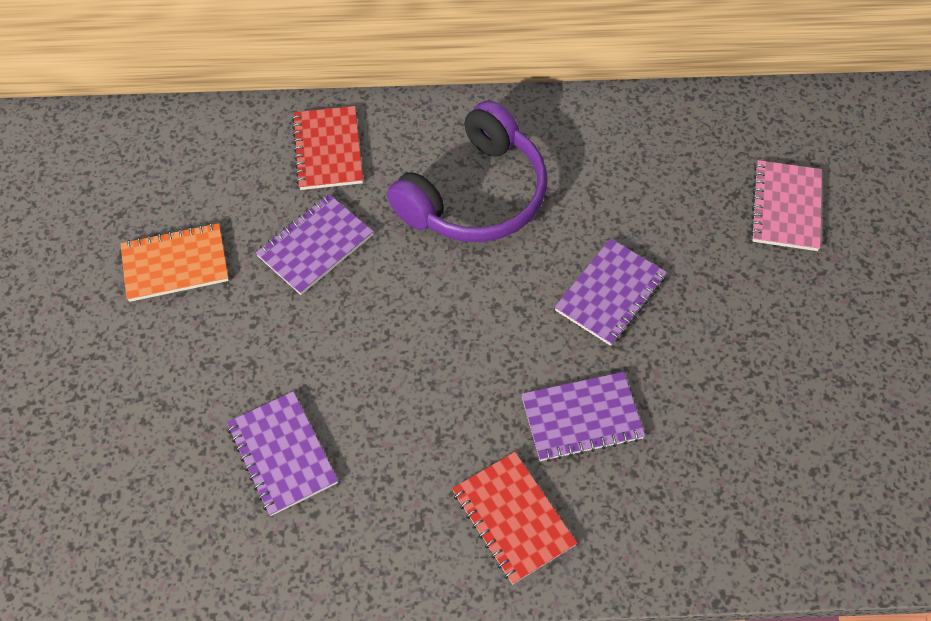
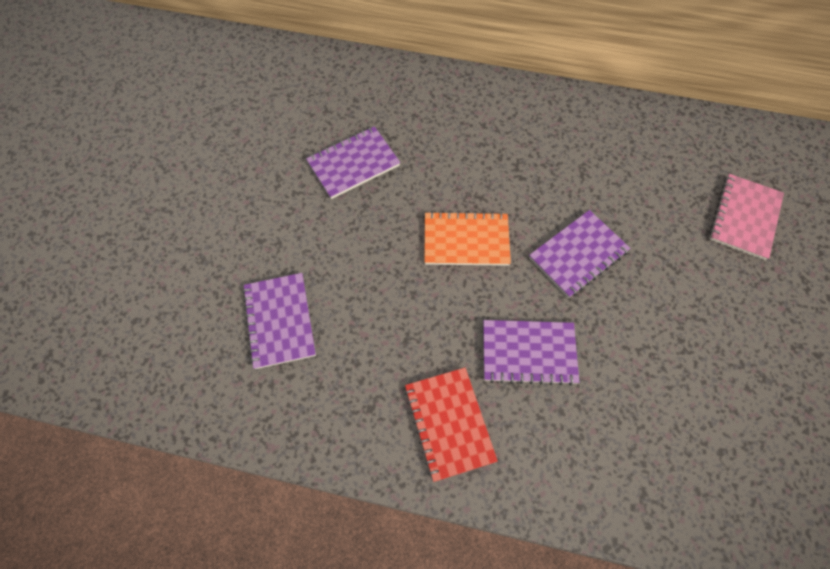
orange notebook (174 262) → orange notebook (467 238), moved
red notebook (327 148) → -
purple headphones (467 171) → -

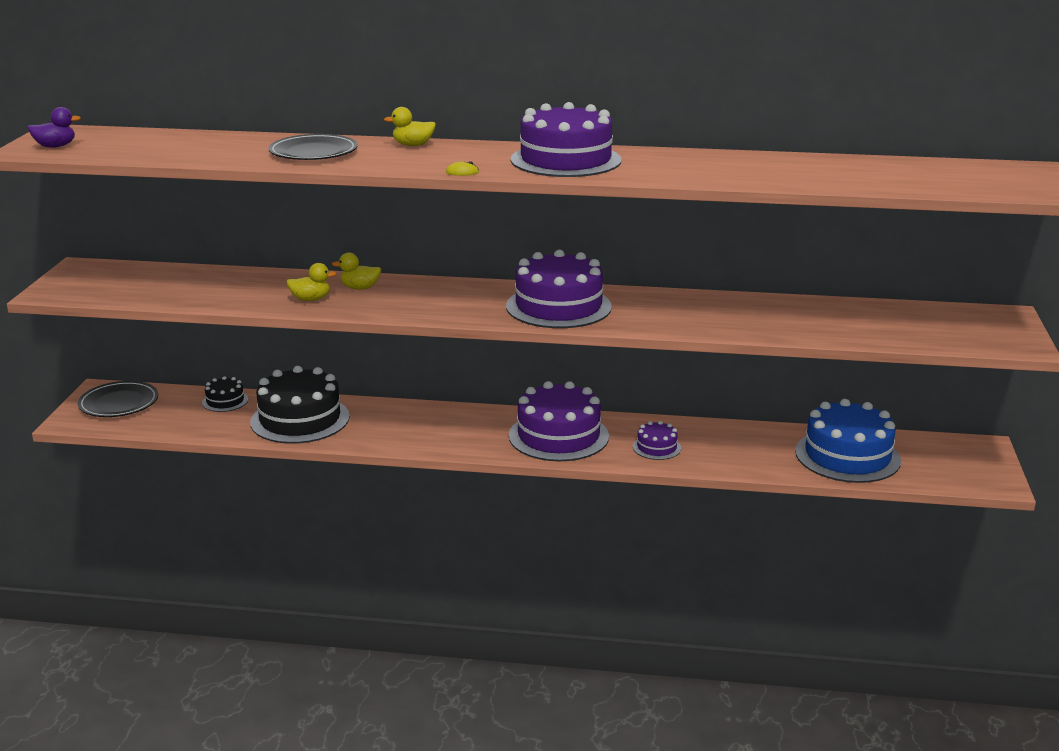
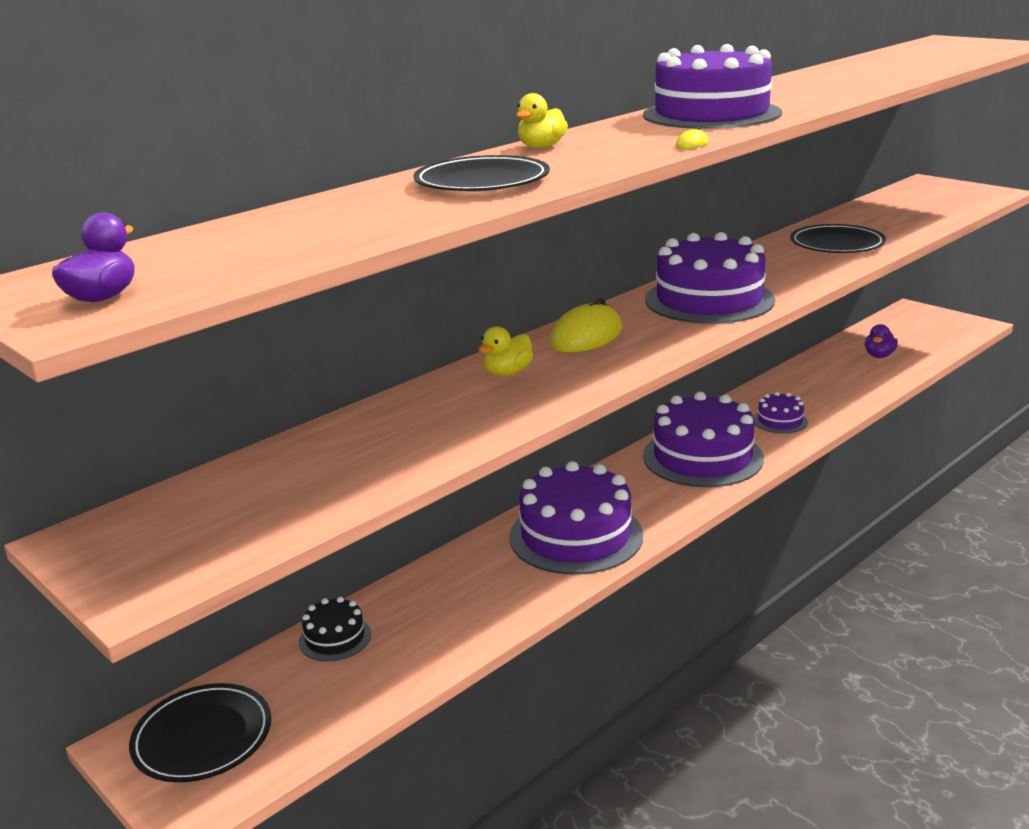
- → purple cake (576 518)
- → yellow mouse (586 325)
- → black plate (838 238)
blue cake (848 441) → purple duck (881 341)
black cake (300 405) → -
yellow duck (311 282) → -

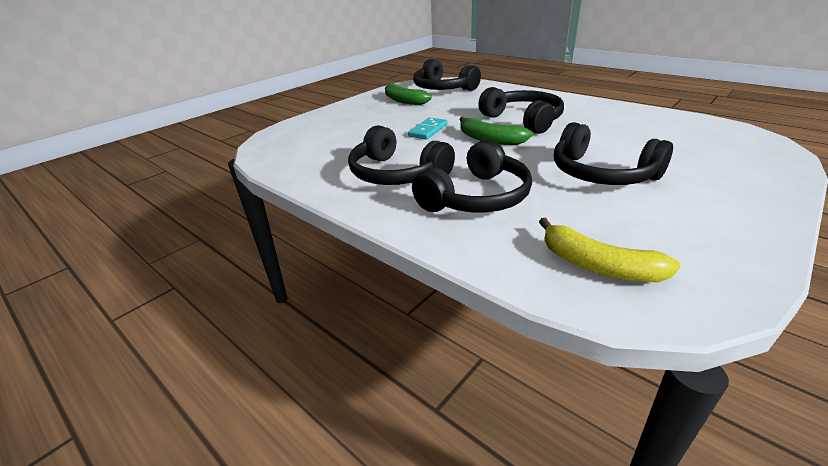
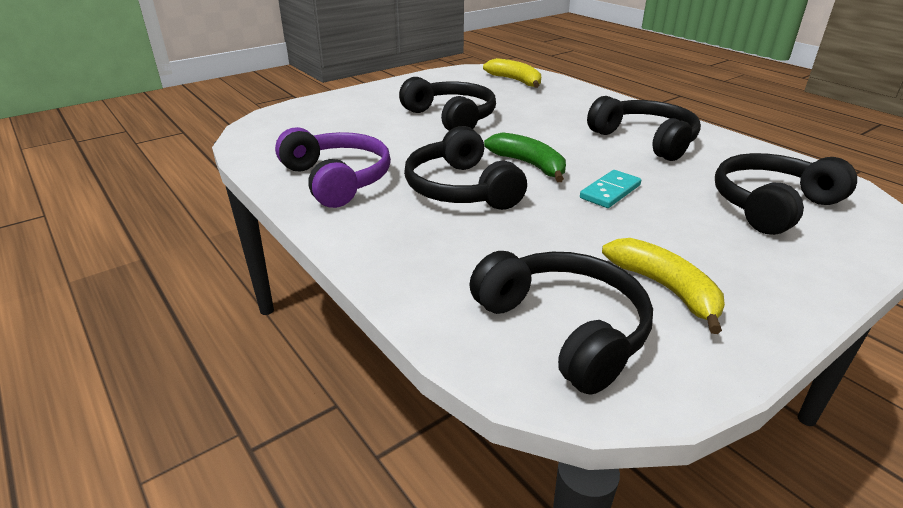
- → purple headphones (333 167)
green banana (408 94) → yellow banana (663 286)
black headphones (472 176) → black headphones (786 194), moved

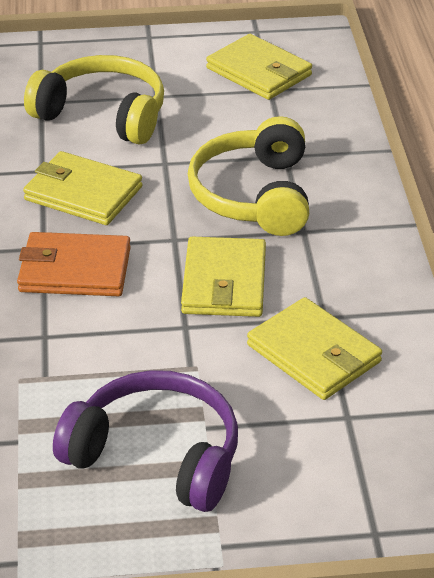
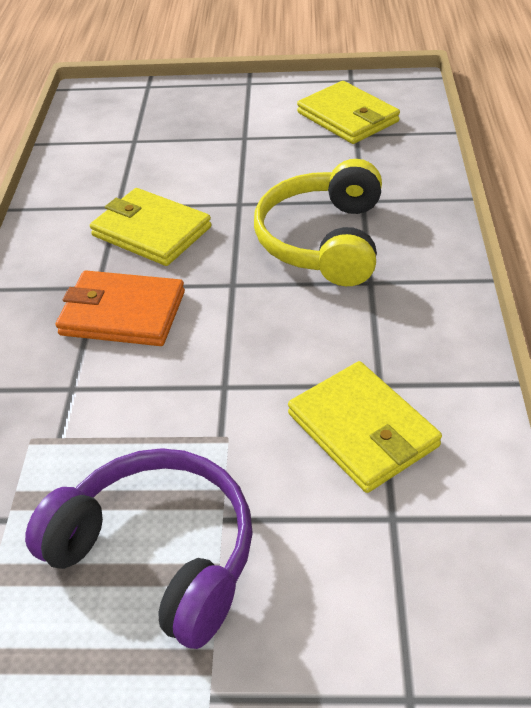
yellow headphones (94 100) → -
yellow wallet (223 277) → -

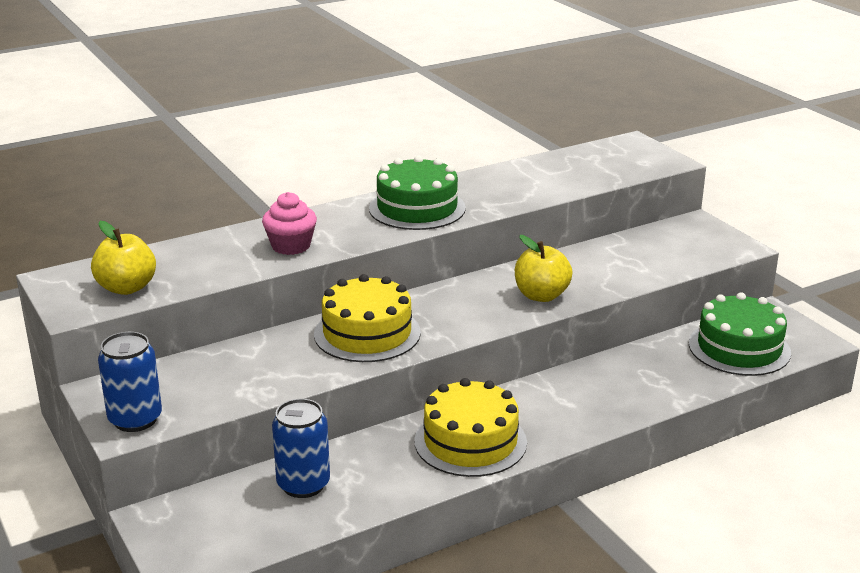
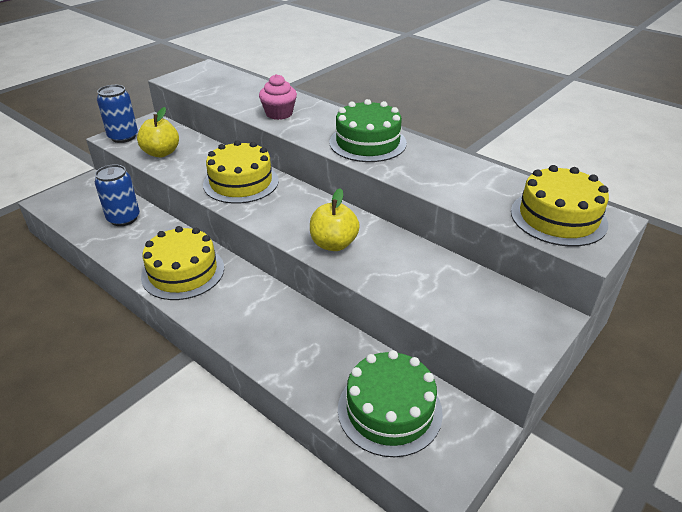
yellow apple (123 258) → yellow apple (158 132), moved
- → yellow cake (560 206)

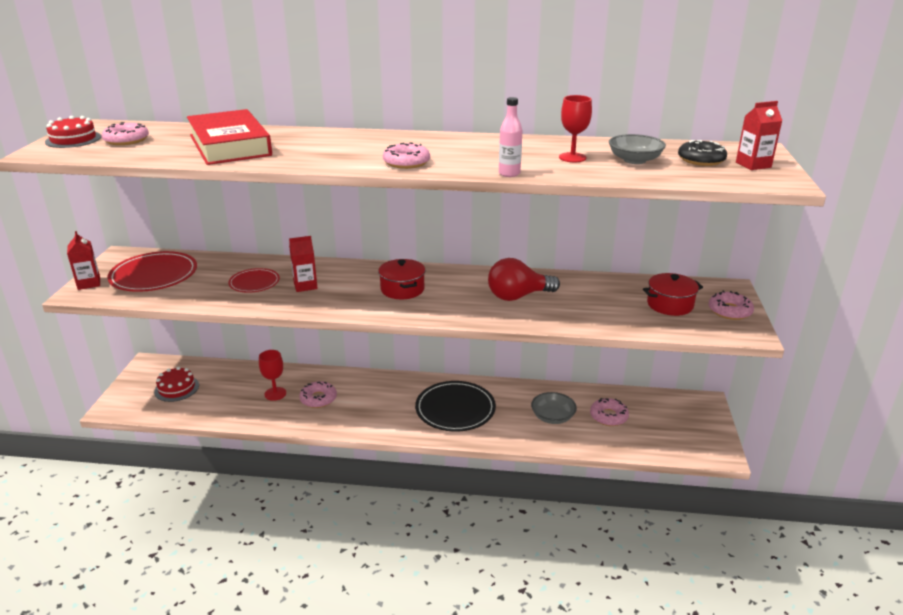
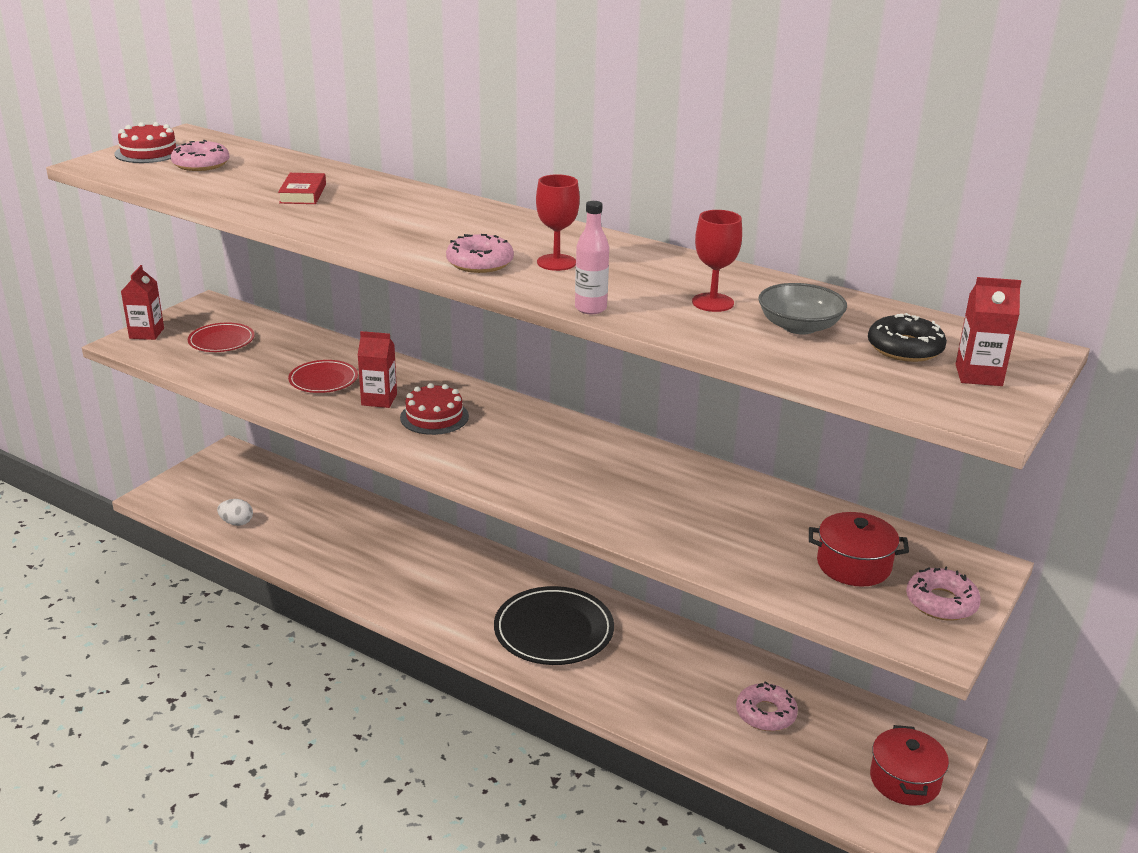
red plate (152 271) → red plate (221 337), x0.58
- → white egg (235 512)
red book (229 137) → red book (302 188), x0.43
red cake (176 384) → red cake (434 409), moved
red goblet (272 375) → red goblet (558 222), moved
red pot (401 279) → red pot (909 765), moved
pink donut (318 394) → -
red light bulb (524 279) → -
grey bowl (554 408) → -

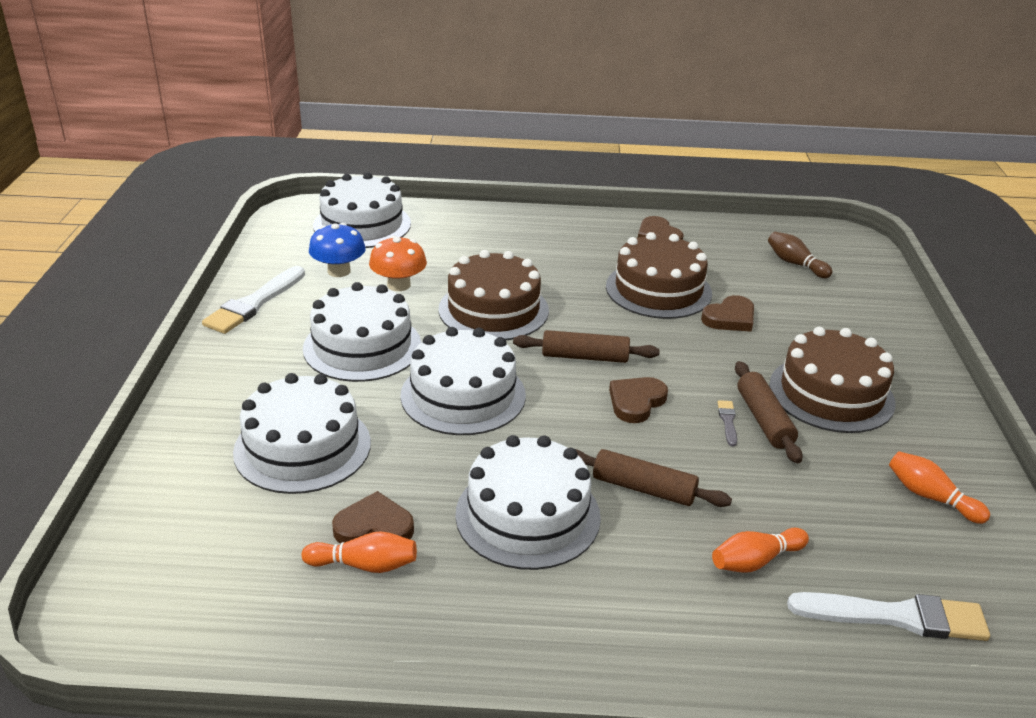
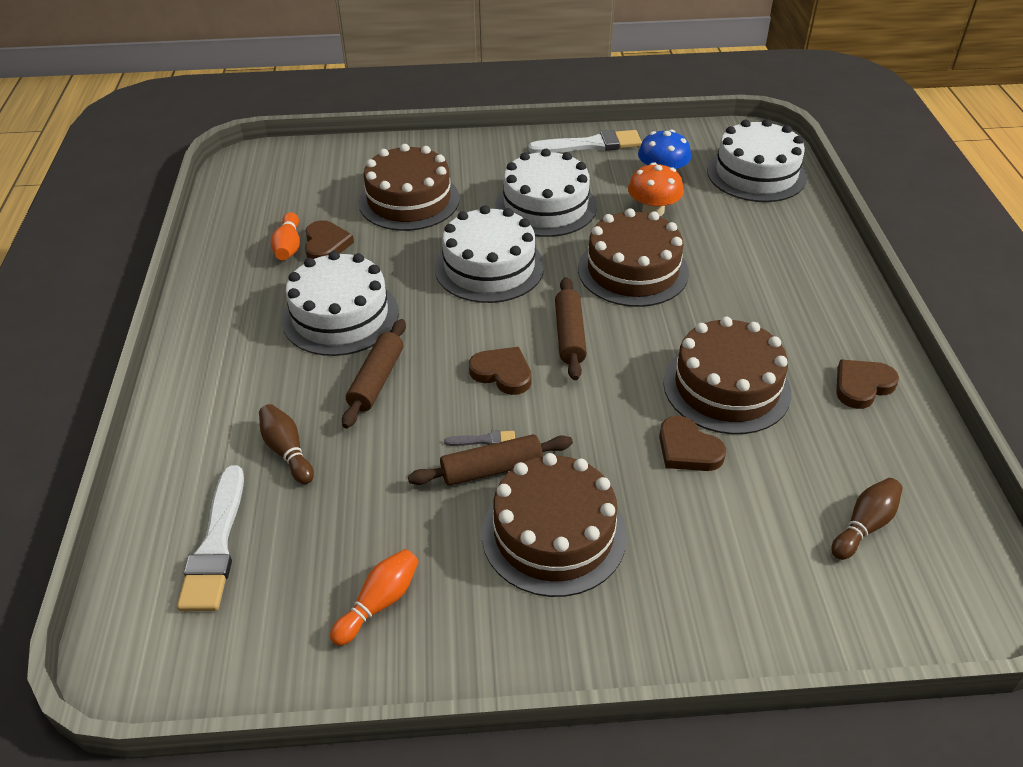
orange bowling pin (760 550) → brown bowling pin (286 444)
white cake (302 433) → brown cake (409 187)
white brush (253 300) → white brush (585 141), 150 degrees clockwise

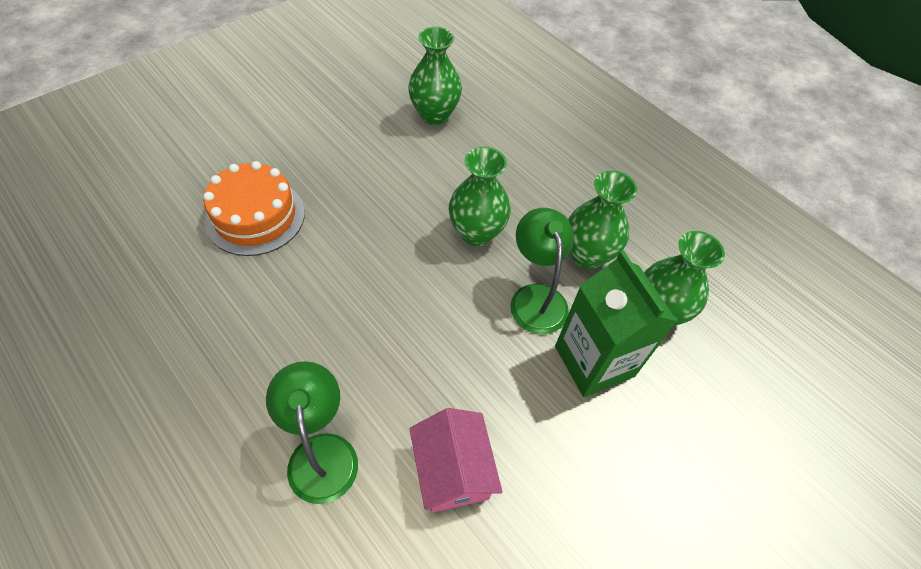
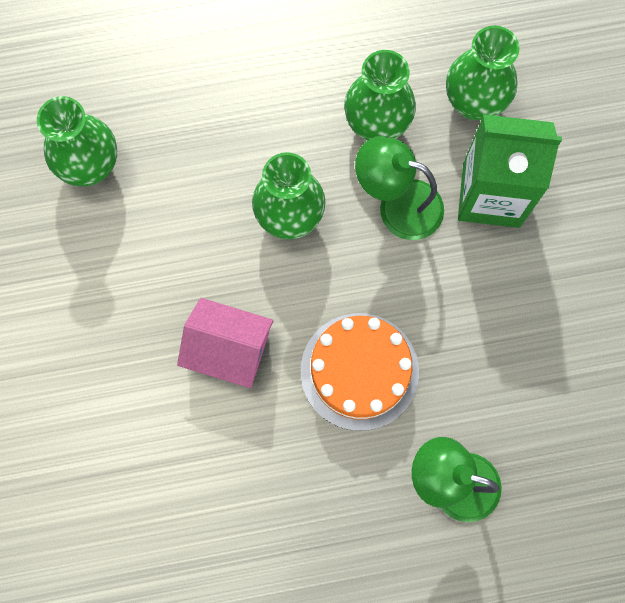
pink house (456 460) → pink house (225 343), moved
orange cake (254 208) → orange cake (360 372), moved

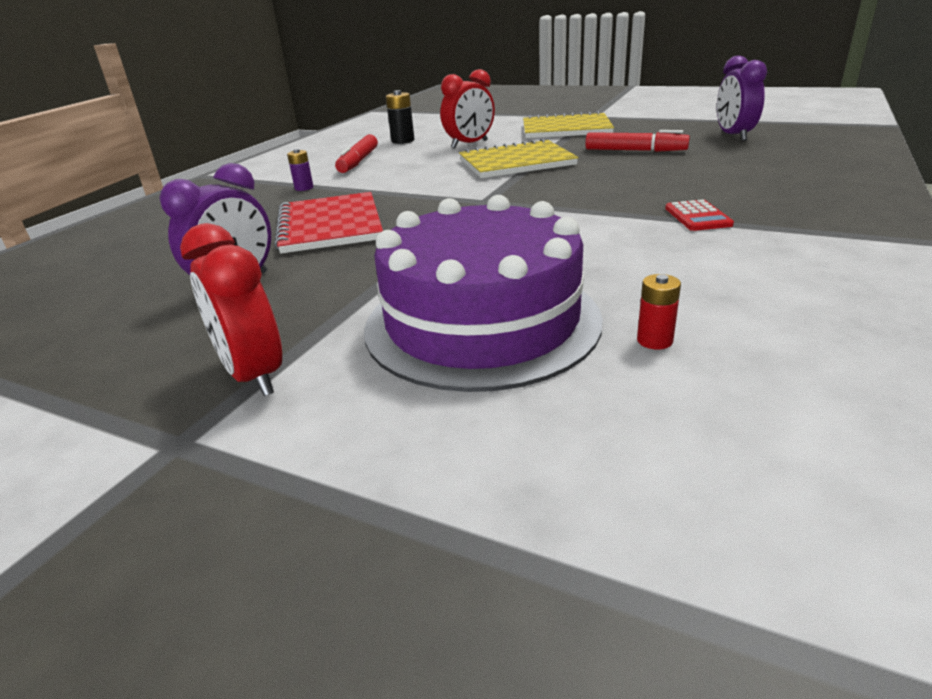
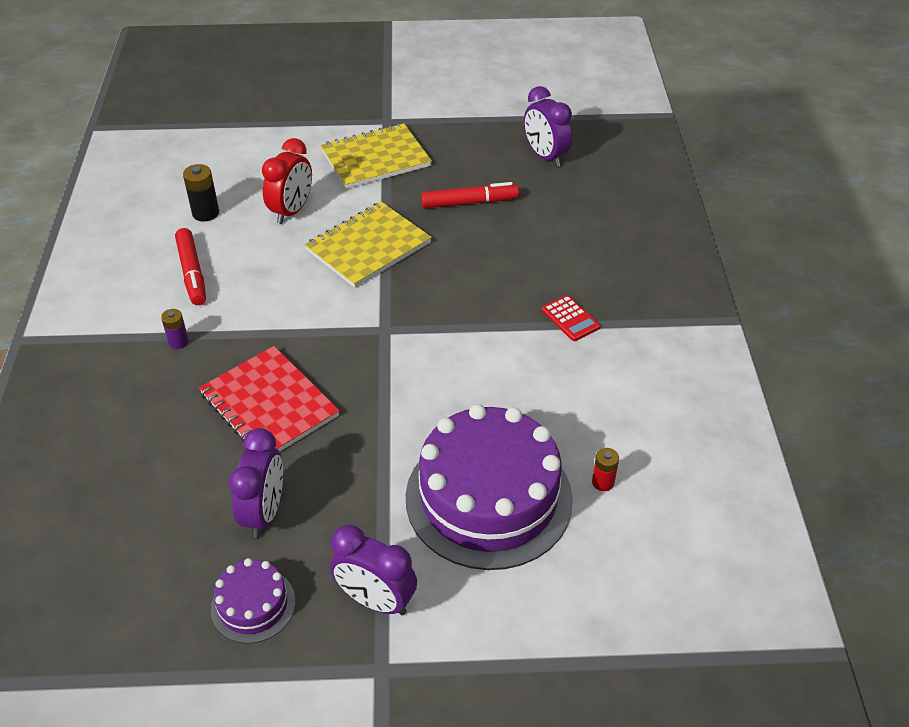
- → purple cake (253 601)
red clock (231 309) → purple clock (373 570)

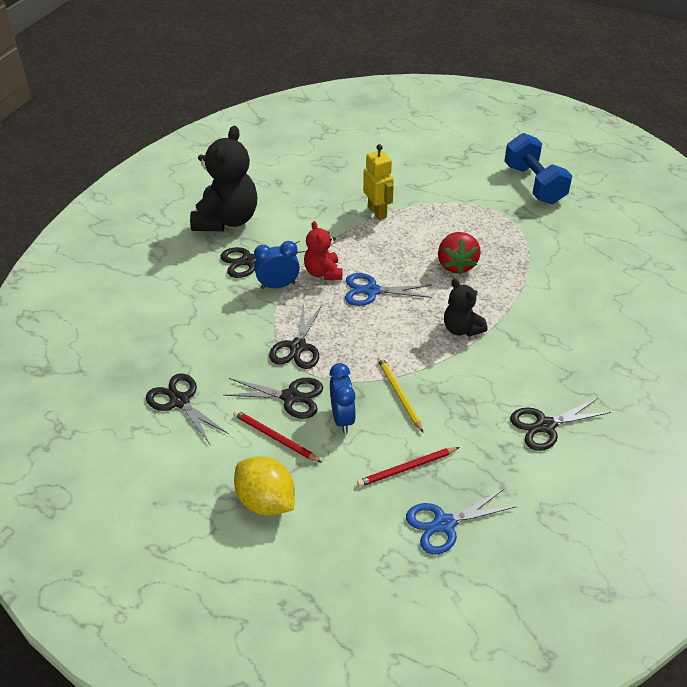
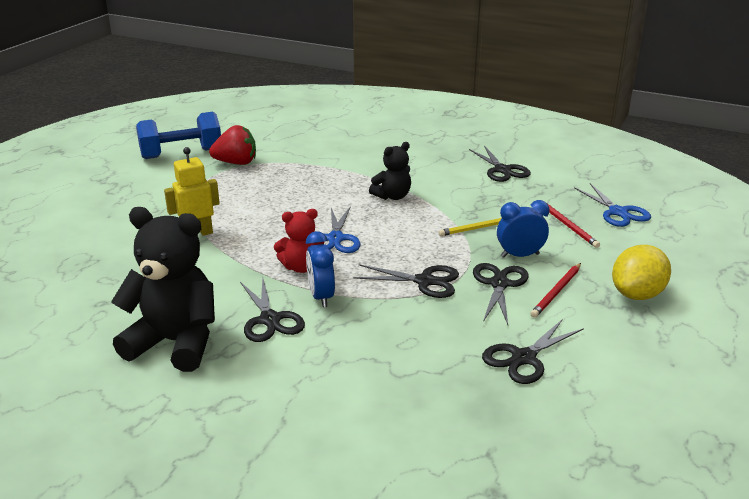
red strawberry (459 253) → red strawberry (232 145), moved

